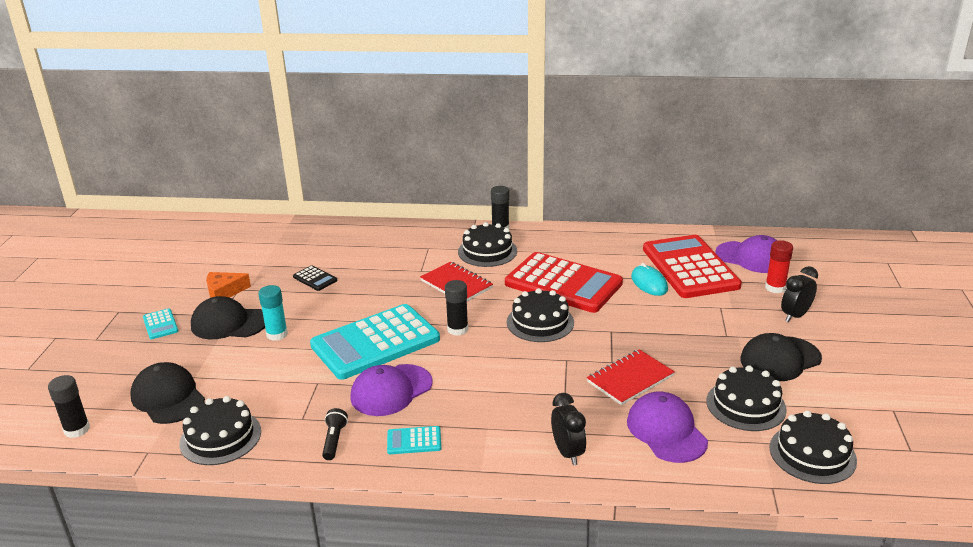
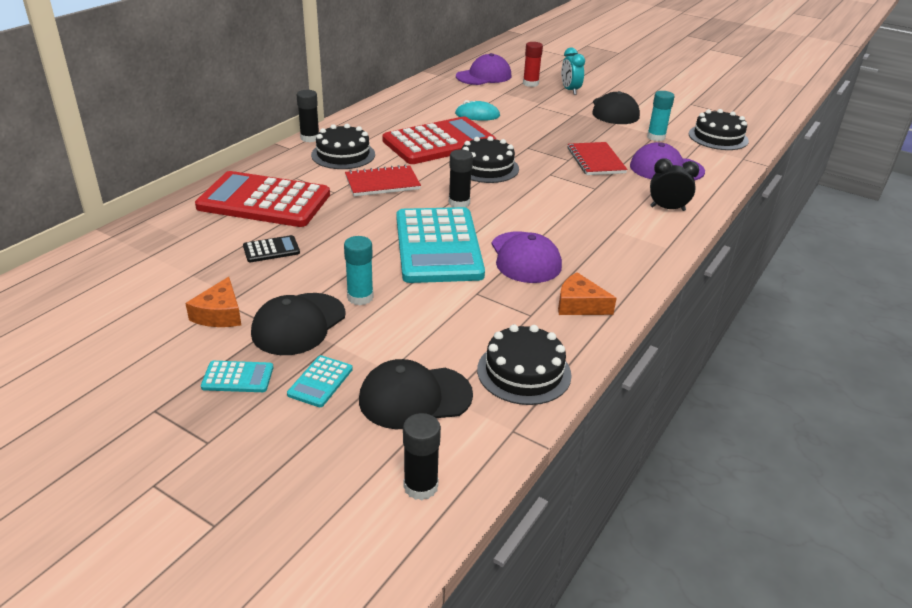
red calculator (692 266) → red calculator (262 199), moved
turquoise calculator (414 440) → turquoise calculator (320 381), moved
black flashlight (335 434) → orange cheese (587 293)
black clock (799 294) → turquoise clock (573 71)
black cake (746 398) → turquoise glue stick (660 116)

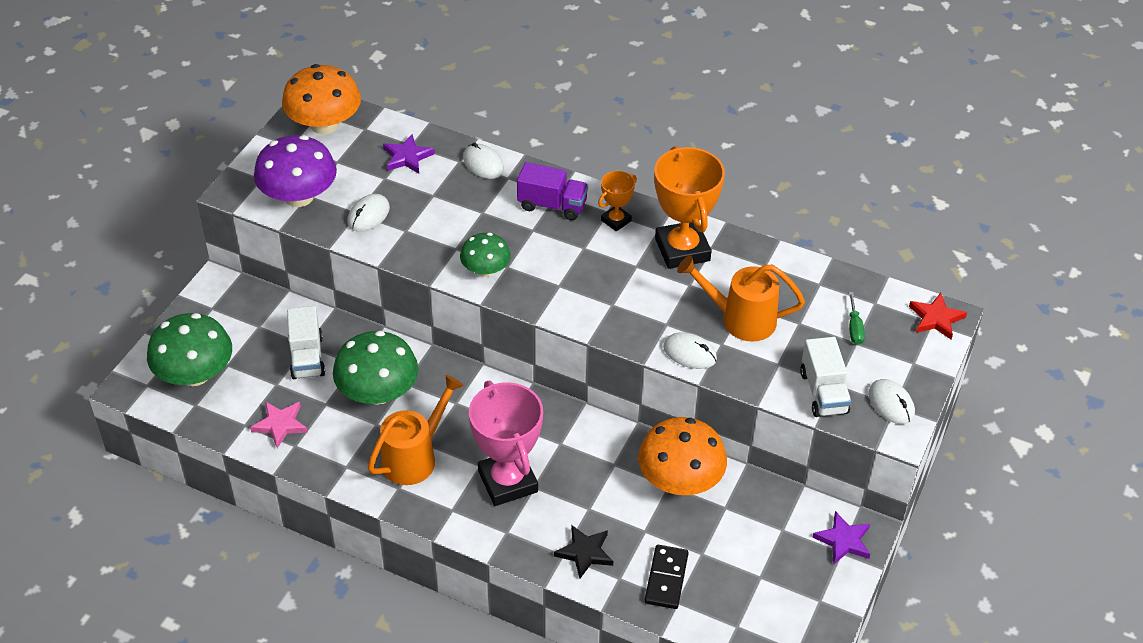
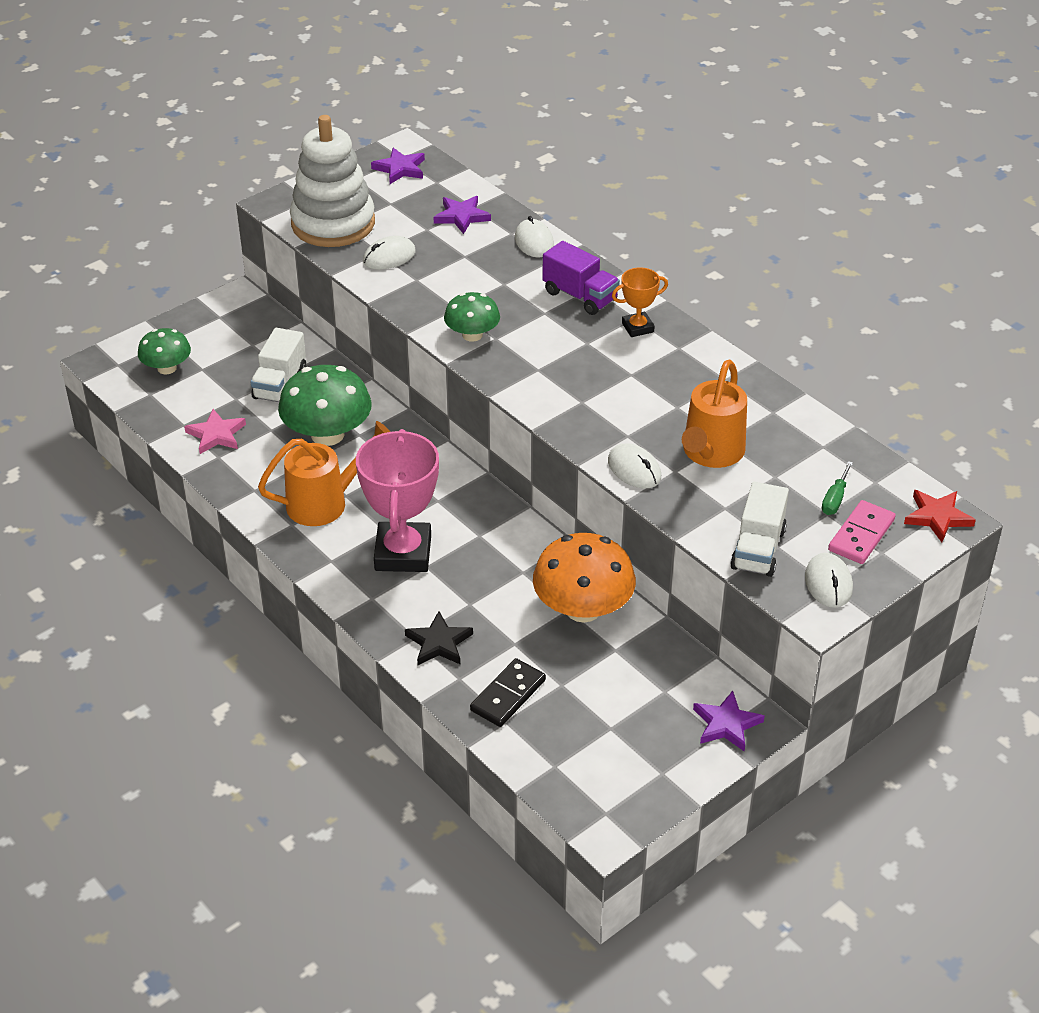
green mushroom (189 349) → green mushroom (164 351), x0.59
purple mushroom (295 171) → white stacking toy (332 181)
orange mushroom (321 99) → purple star (398 166)
orange watering can (741 298) → orange watering can (714 414), 105 degrees counterclockwise
- → pink domino (862 532)
orange trophy (689 207) → -

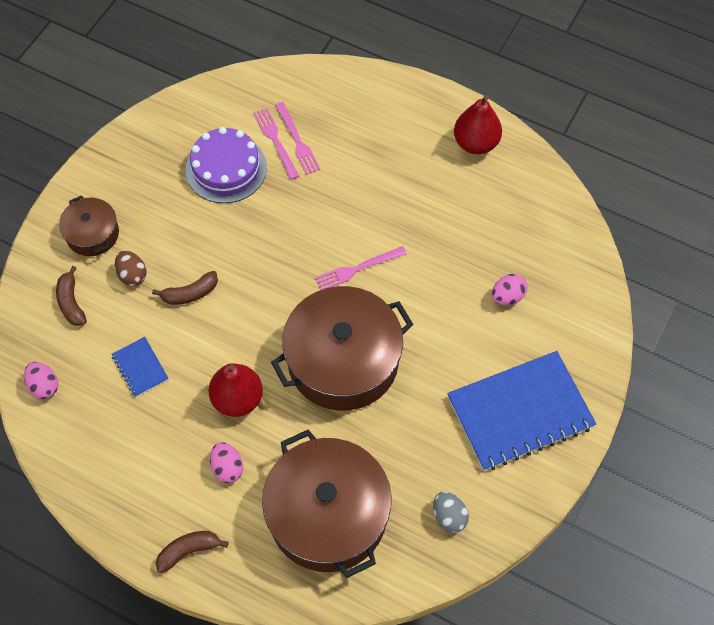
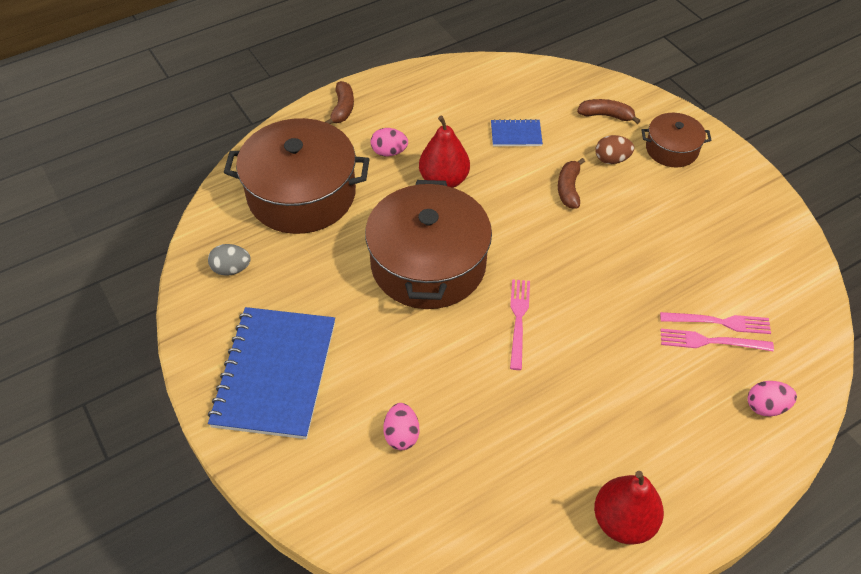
pink egg (41 380) → pink egg (772 399), moved
purple cake (226 165) → -

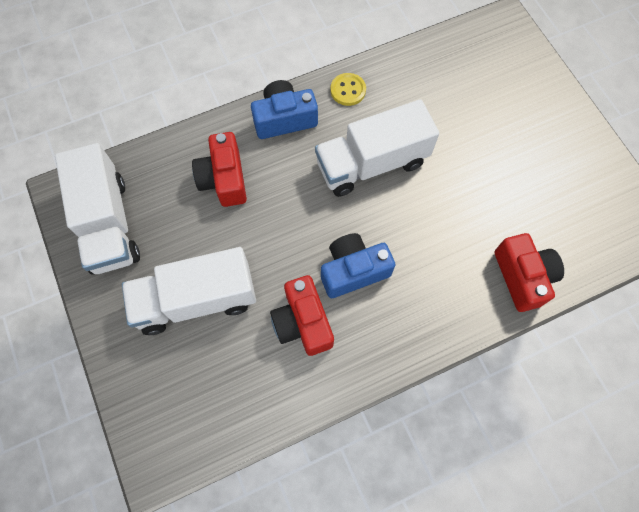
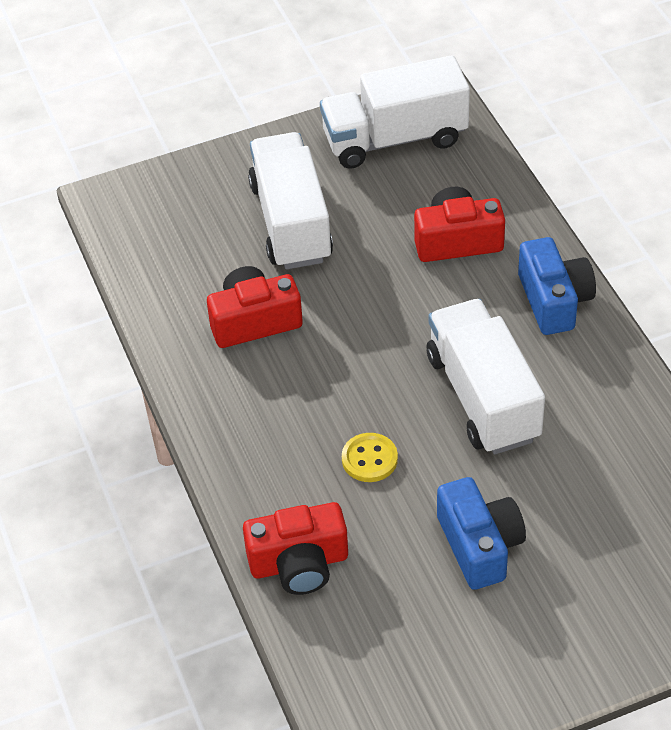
yellow button (348 89) → yellow button (370 457), moved
blue camera (358 265) → blue camera (481 533), moved

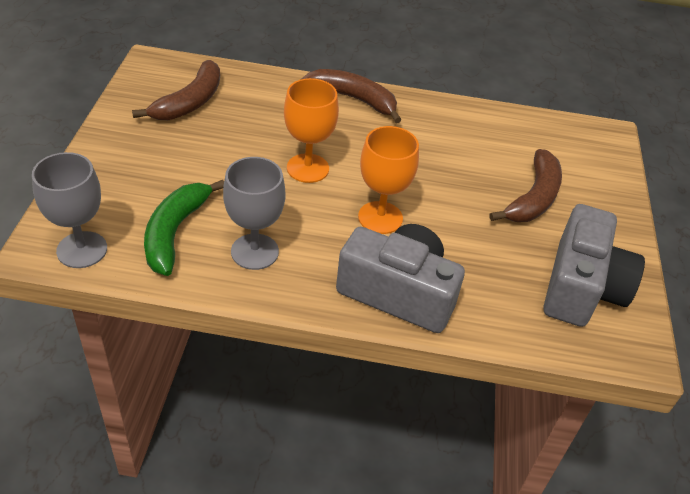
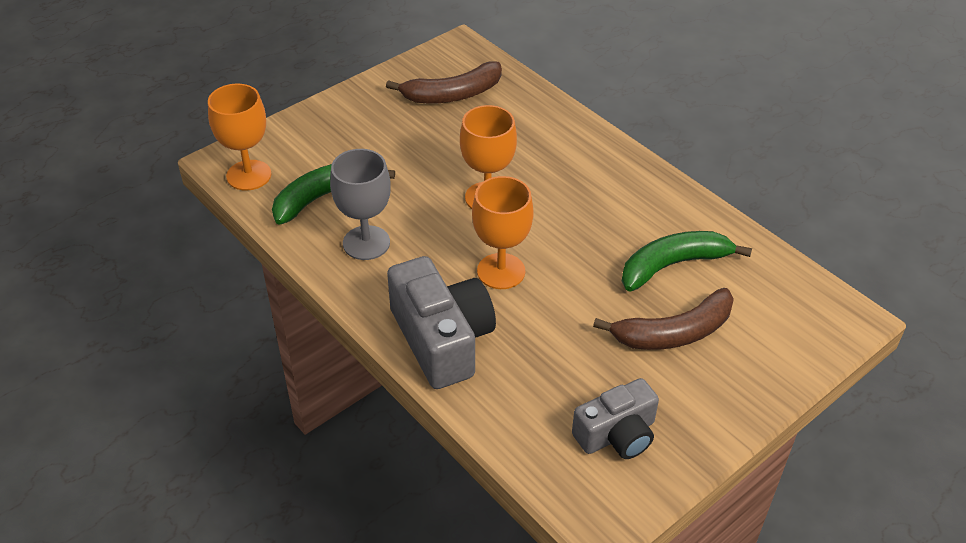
grey goblet (69 210) → orange goblet (239 137)
grey camera (594 265) → grey camera (615 418), x0.64
- → green banana (687 261)
brown banana (351 96) → -

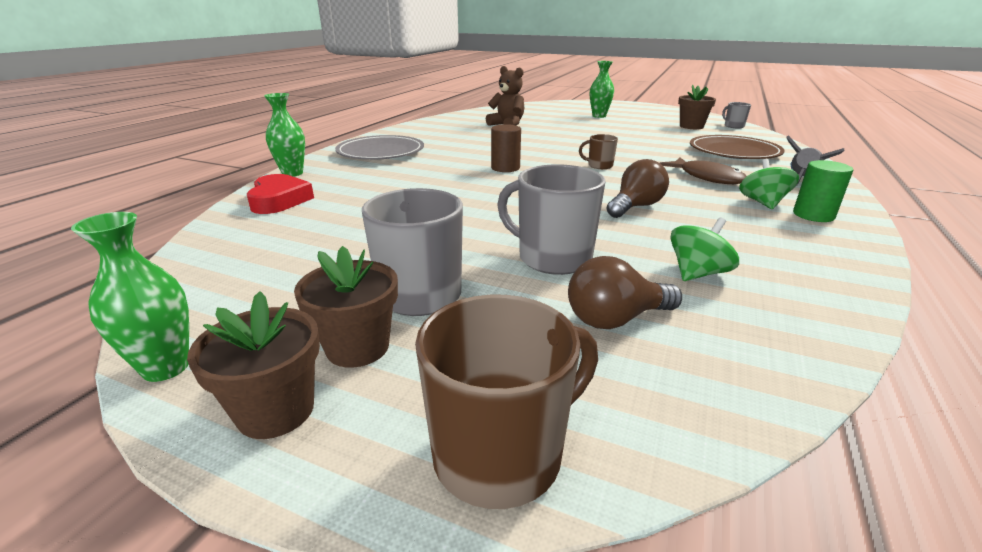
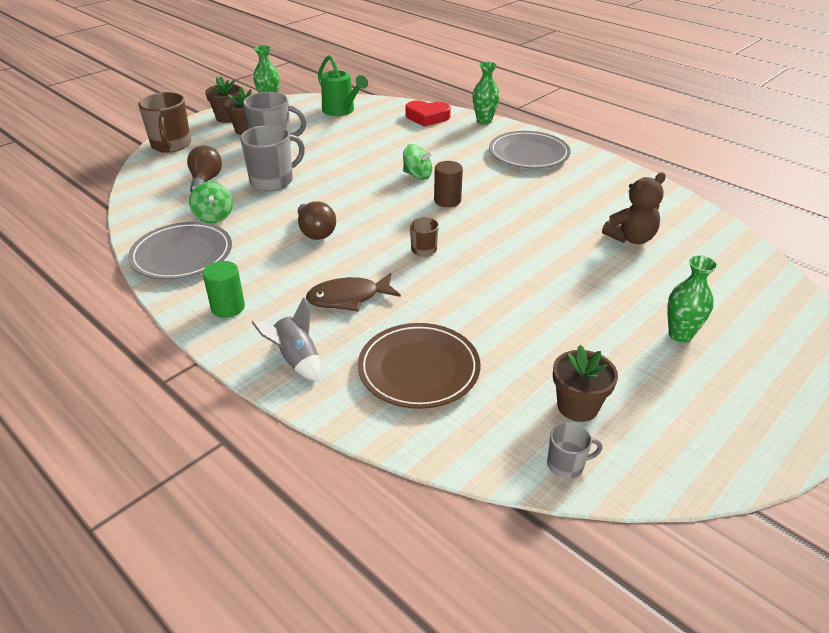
- → grey plate (180 251)
- → green watering can (343 85)
green spinning top (769 184) → green spinning top (418 162), moved

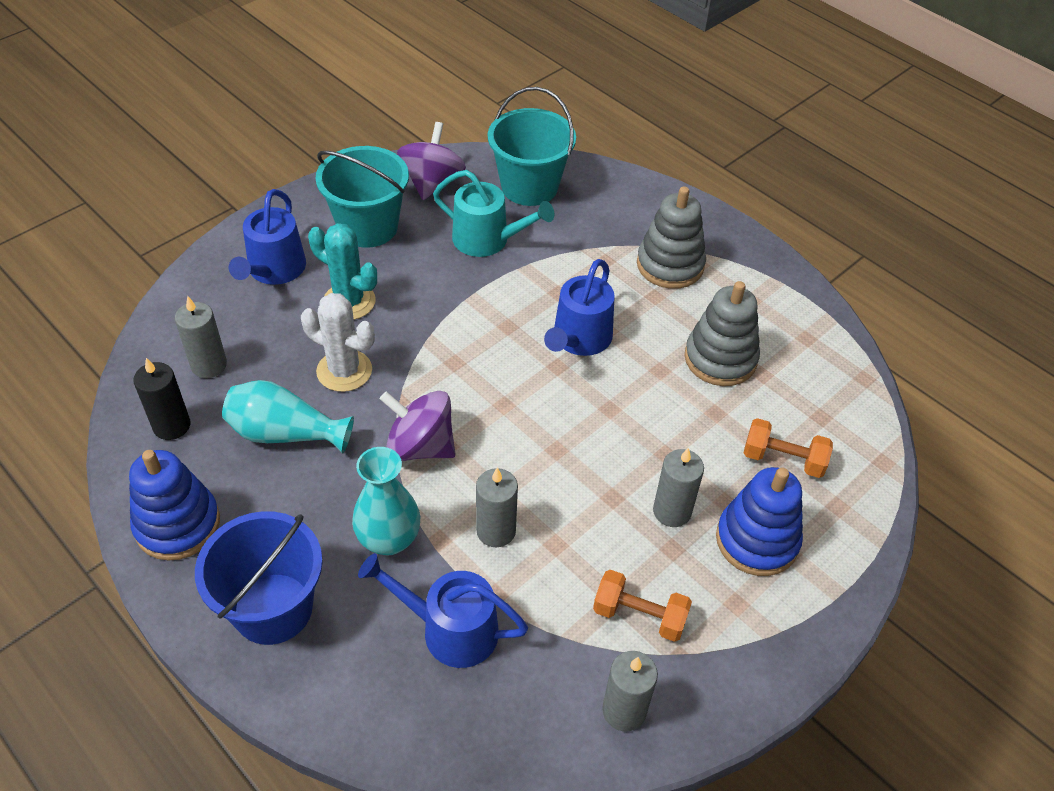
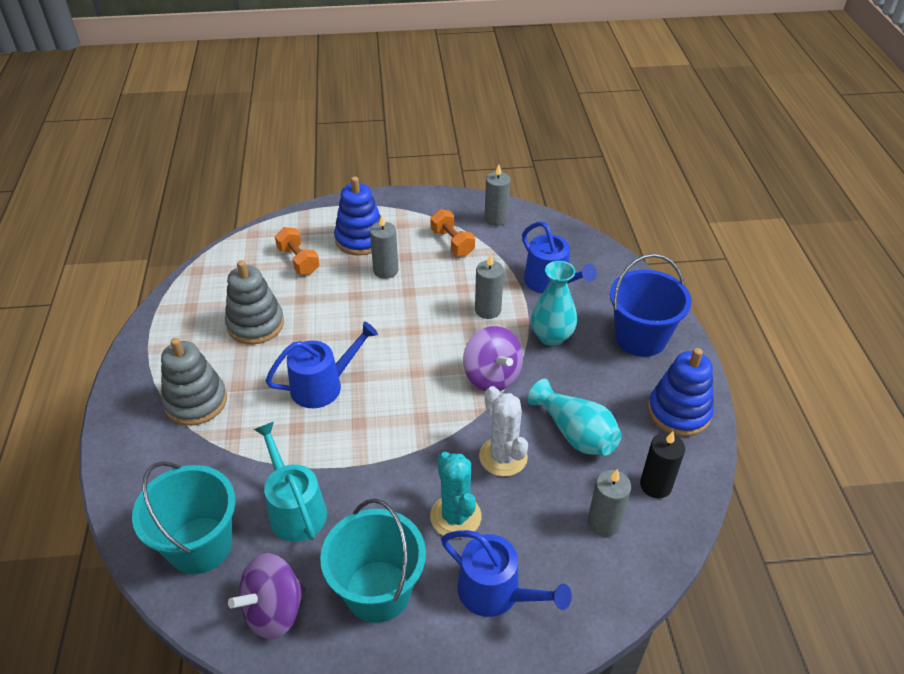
blue watering can (267 237) → blue watering can (506 573), 75 degrees clockwise

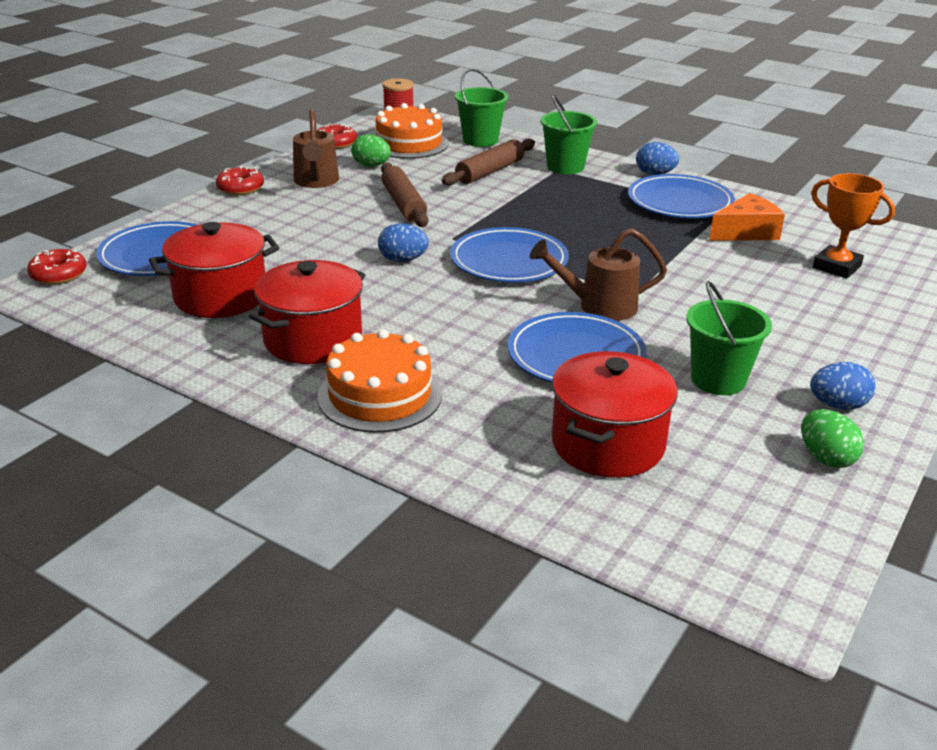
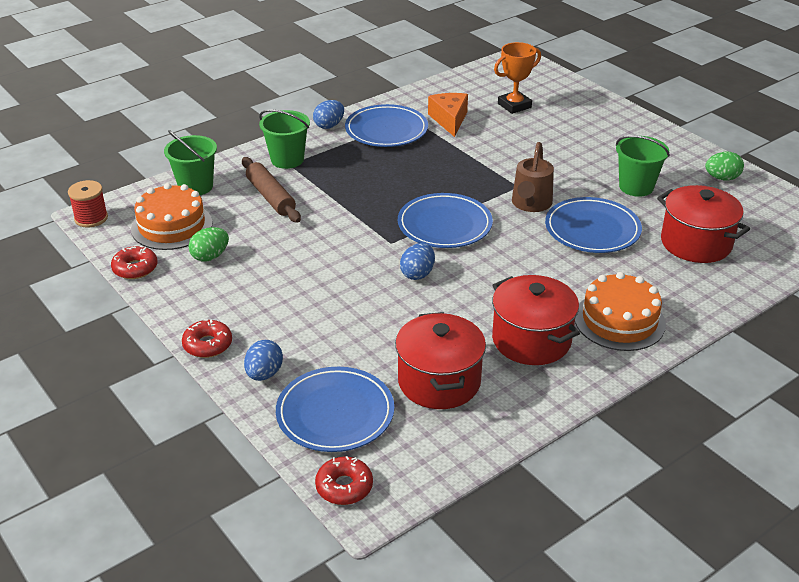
blue egg (842 386) → blue egg (263 360), moved
brown watering can (316 148) → -
brown rolling pin (404 194) → -

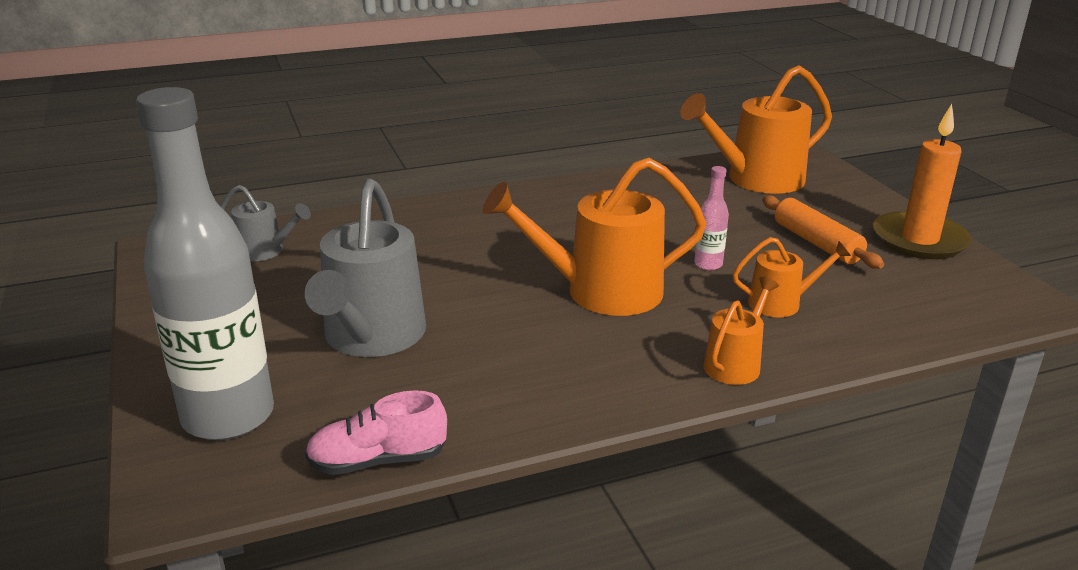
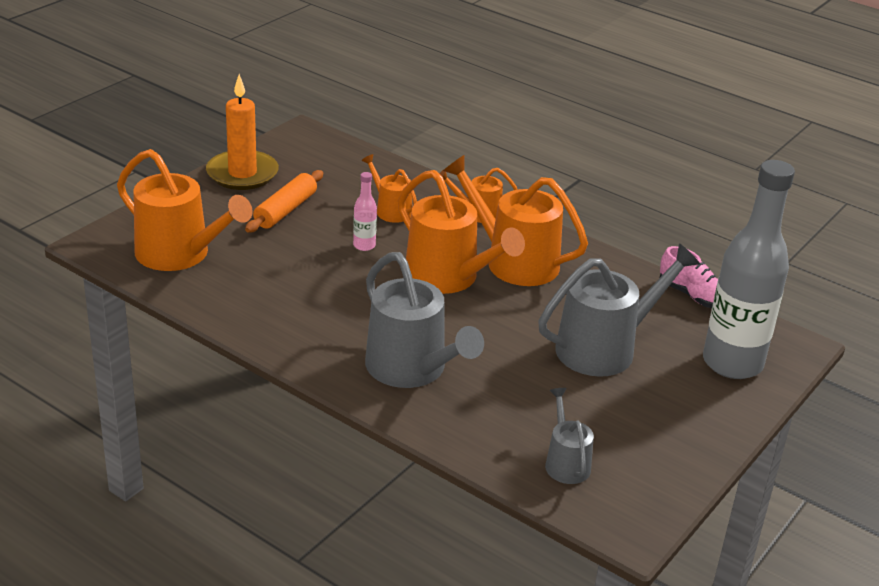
- → grey watering can (424 320)
- → orange watering can (515 220)

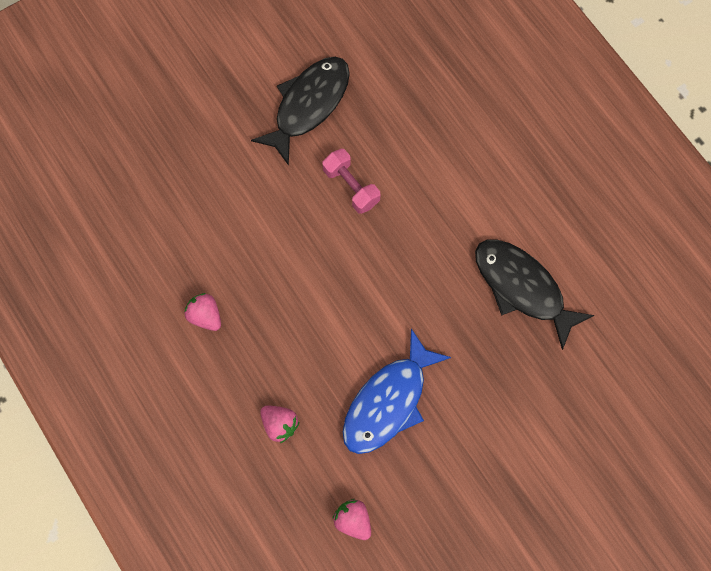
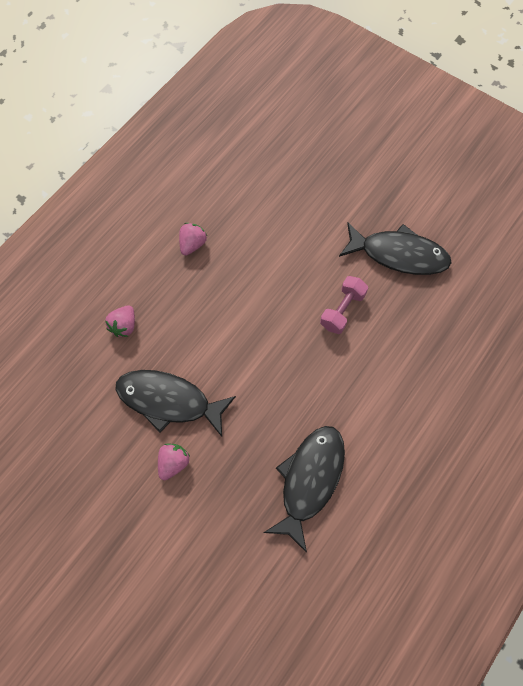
blue fish (397 391) → black fish (175 403)
pink strawberry (352 519) → pink strawberry (174 461), moved

